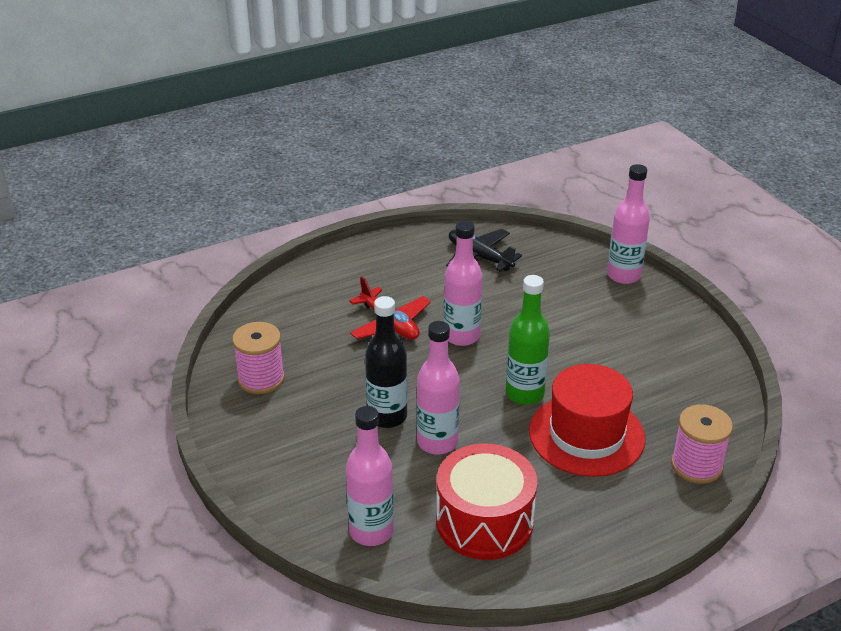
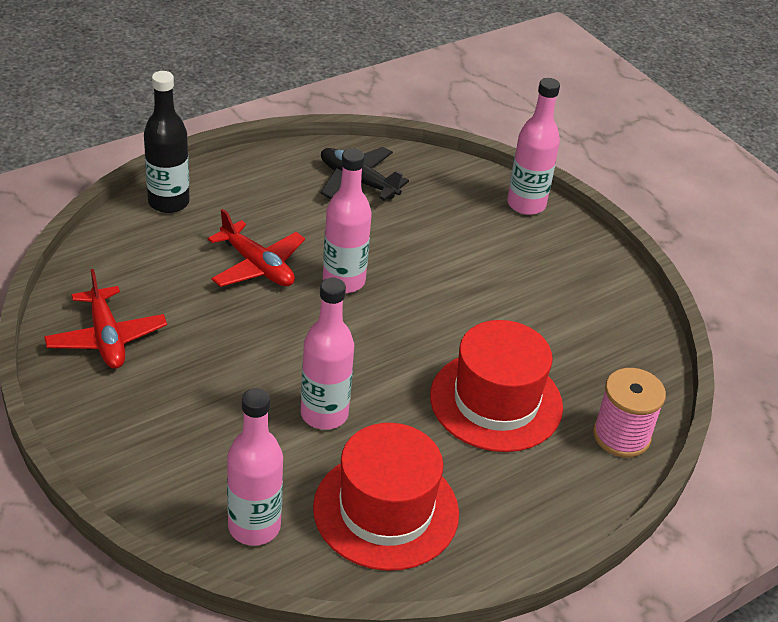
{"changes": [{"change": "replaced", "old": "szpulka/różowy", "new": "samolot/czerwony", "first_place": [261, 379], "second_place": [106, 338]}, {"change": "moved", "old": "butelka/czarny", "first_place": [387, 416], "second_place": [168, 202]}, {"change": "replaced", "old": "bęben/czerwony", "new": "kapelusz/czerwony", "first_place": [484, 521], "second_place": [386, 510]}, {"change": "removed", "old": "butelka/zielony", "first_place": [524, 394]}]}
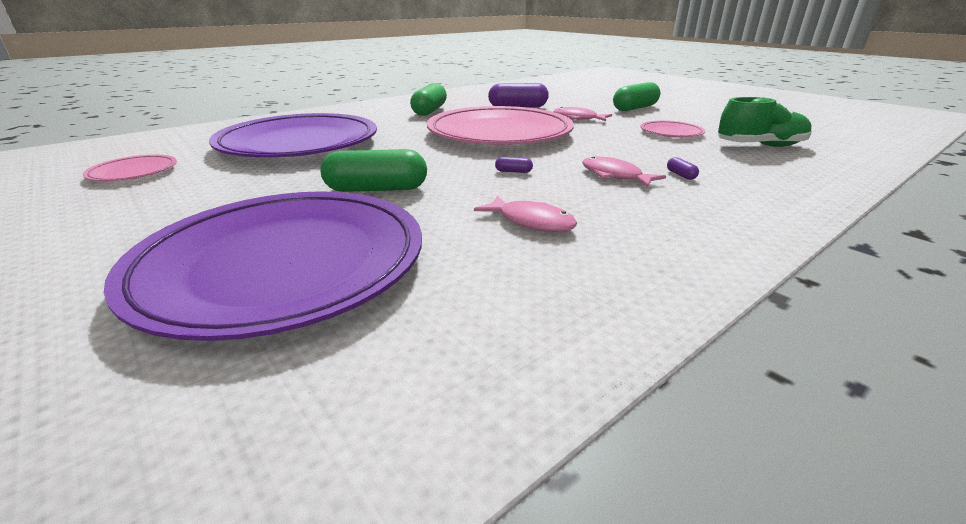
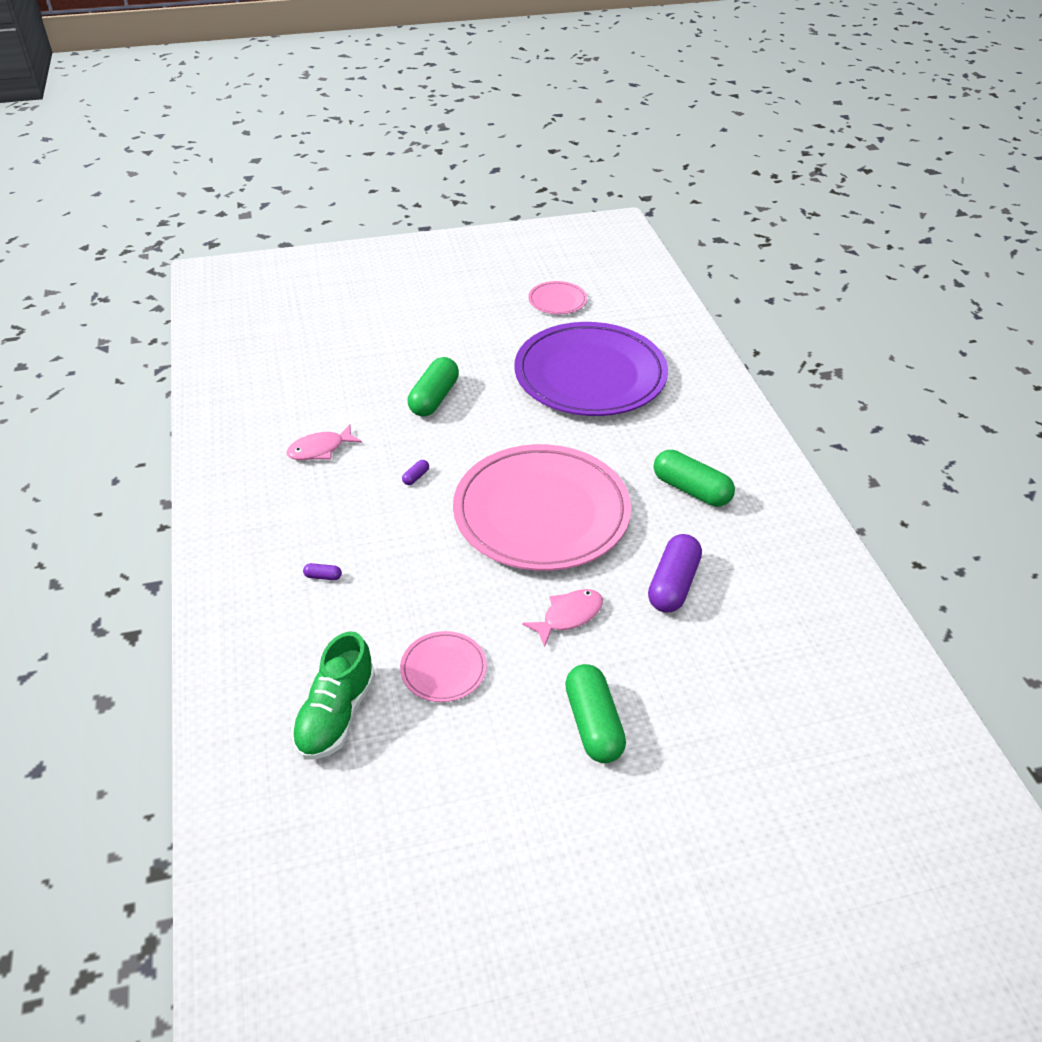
{"changes": [{"change": "removed", "old": "talerz/fioletowy", "first_place": [283, 265]}, {"change": "removed", "old": "ryba/różowy", "first_place": [614, 176]}]}
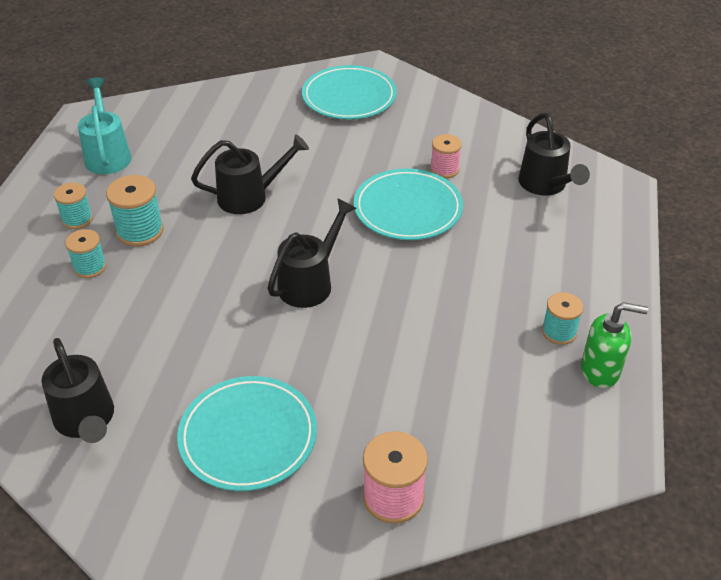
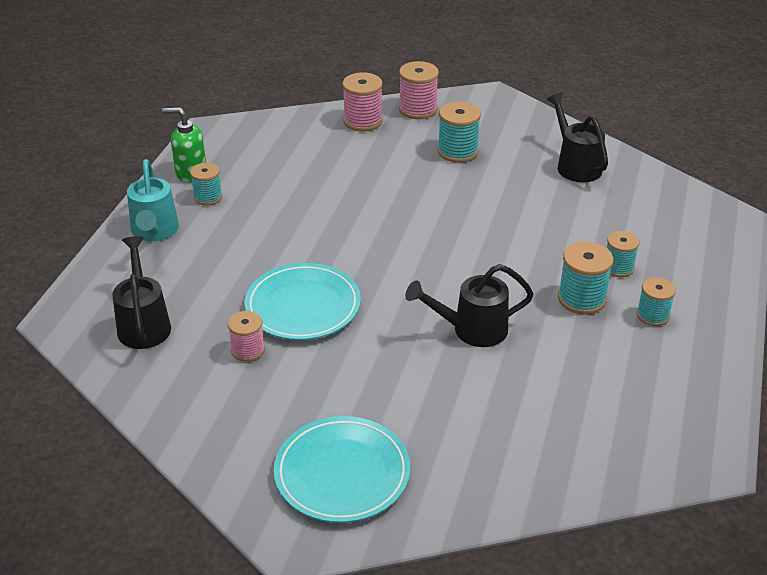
{"changes": [{"change": "moved", "old": "konewka/turkusowy", "first_place": [107, 155], "second_place": [154, 232]}, {"change": "replaced", "old": "talerz/turkusowy", "new": "szpulka/turkusowy", "first_place": [248, 436], "second_place": [457, 152]}, {"change": "removed", "old": "konewka/czarny", "first_place": [310, 282]}, {"change": "added", "new": "szpulka/różowy", "second_place": [418, 109]}]}
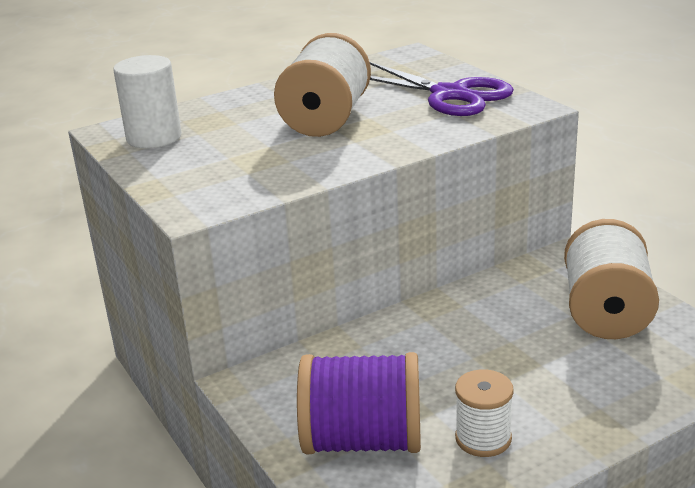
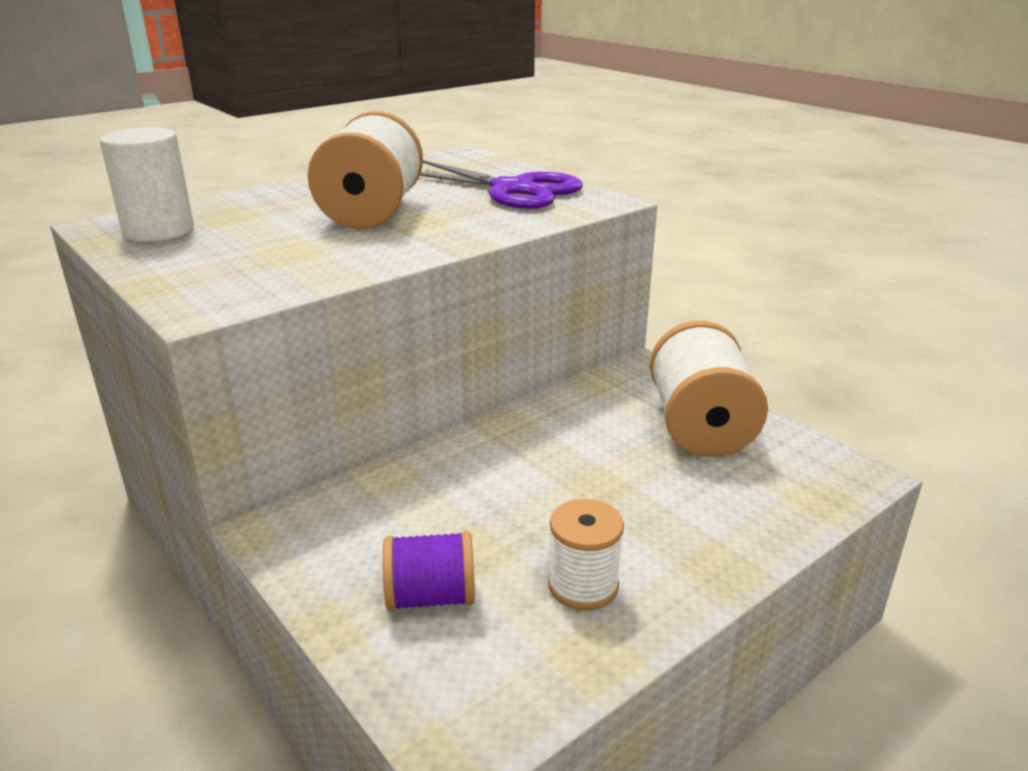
{"changes": [{"change": "resized", "old": "szpulka/fioletowy", "first_place": [362, 440], "second_place": [431, 597], "factor": 0.58}]}
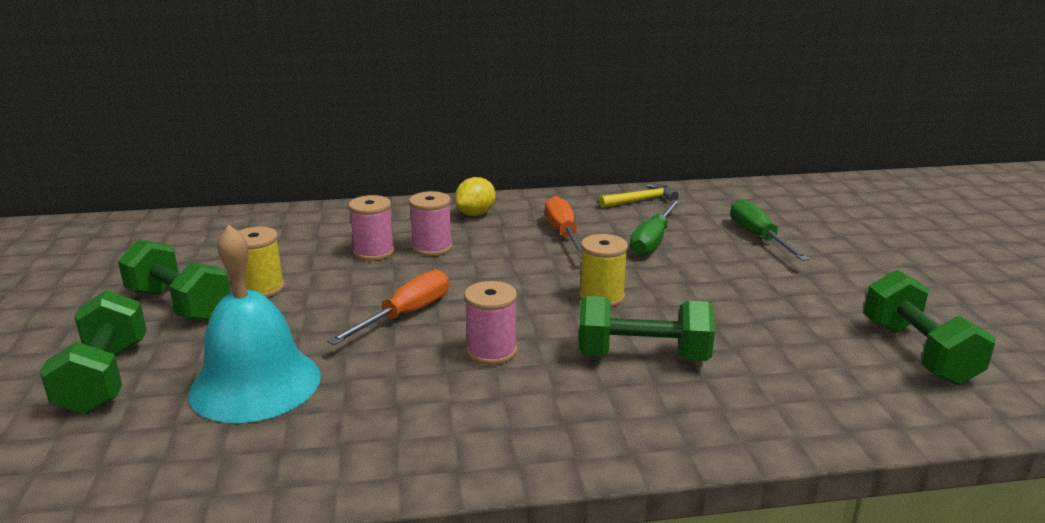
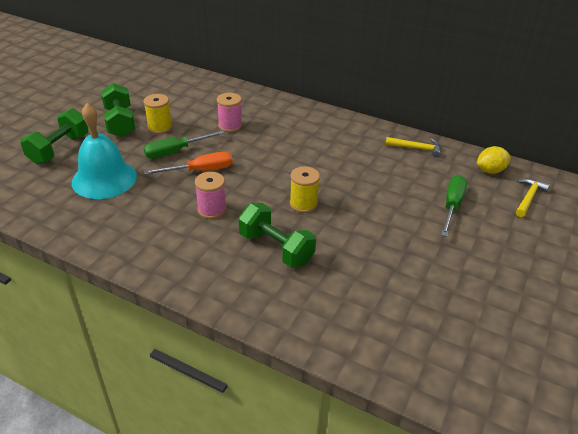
{"changes": [{"change": "removed", "old": "szpulka/różowy", "first_place": [432, 248]}, {"change": "moved", "old": "cytryna/żółty", "first_place": [475, 214], "second_place": [490, 170]}, {"change": "removed", "old": "śrubokręt/pomarańczowy", "first_place": [563, 234]}, {"change": "moved", "old": "śrubokręt/zielony", "first_place": [653, 241], "second_place": [175, 151]}, {"change": "removed", "old": "hantel/zielony", "first_place": [918, 353]}, {"change": "added", "new": "młotek/żółty", "second_place": [528, 198]}]}
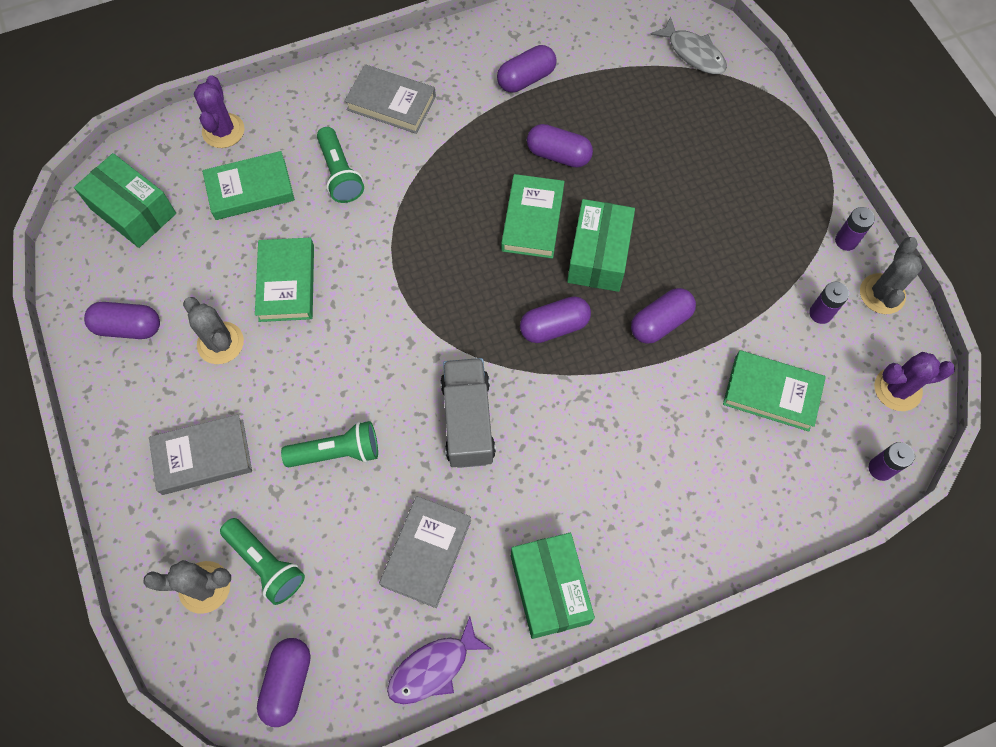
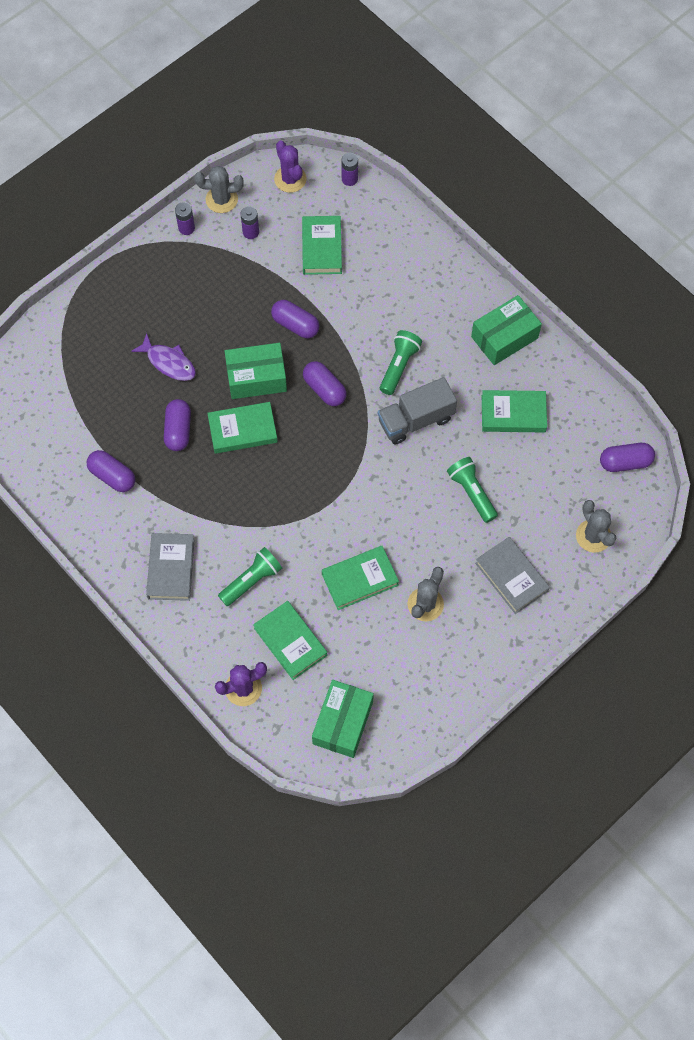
{"changes": [{"change": "removed", "old": "kapsułka/fioletowy", "first_place": [128, 327]}, {"change": "moved", "old": "latarka/zielony", "first_place": [266, 564], "second_place": [399, 366]}, {"change": "recoloured", "old": "książka/szary", "new": "książka/zielony", "first_place": [426, 553], "second_place": [513, 413]}, {"change": "moved", "old": "ryba/fioletowy", "first_place": [433, 667], "second_place": [169, 362]}, {"change": "removed", "old": "ryba/szary", "first_place": [693, 53]}]}
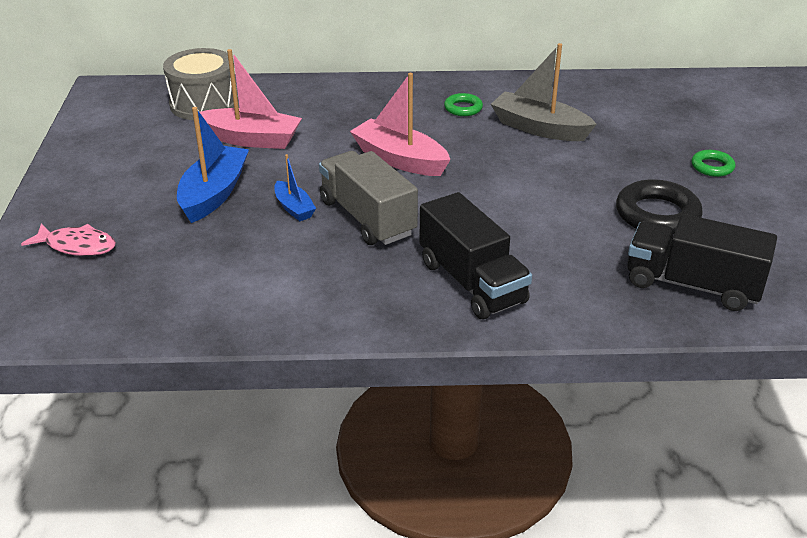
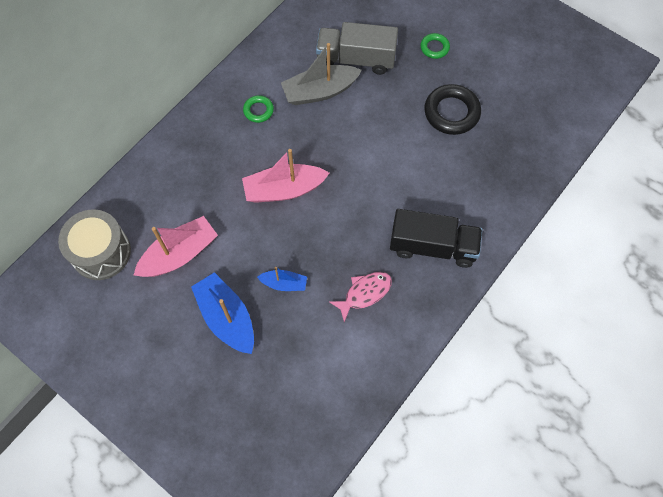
{"changes": [{"change": "moved", "old": "ryba/różowy", "first_place": [77, 246], "second_place": [365, 293]}, {"change": "moved", "old": "ciężarówka/szary", "first_place": [367, 218], "second_place": [356, 59]}, {"change": "removed", "old": "ciężarówka/czarny", "first_place": [692, 285]}]}
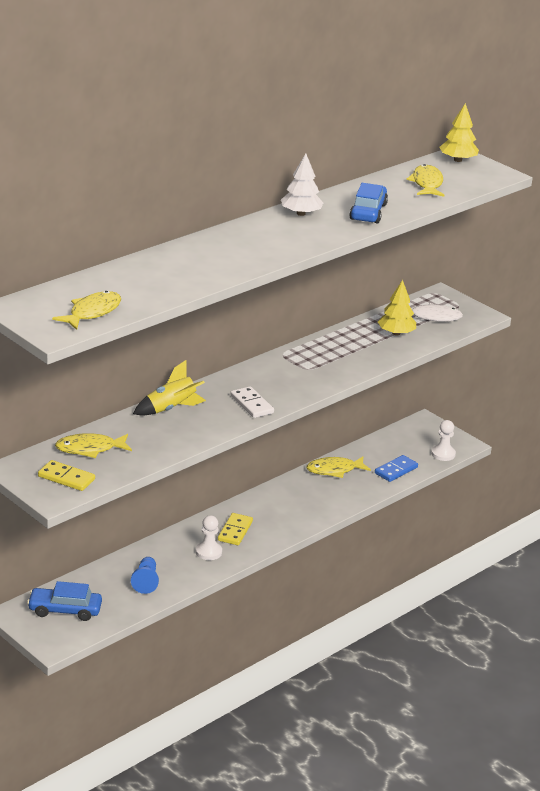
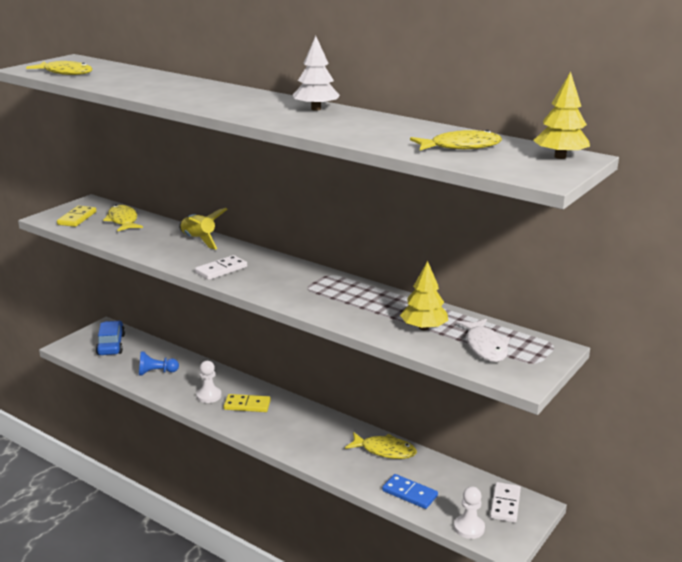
{"changes": [{"change": "turned", "old": "ryba/żółty", "first_place": [334, 470], "second_place": [385, 450], "degrees": 135}, {"change": "removed", "old": "samochód/niebieski", "first_place": [368, 212]}, {"change": "added", "new": "kostka domina/biały", "second_place": [505, 504]}]}
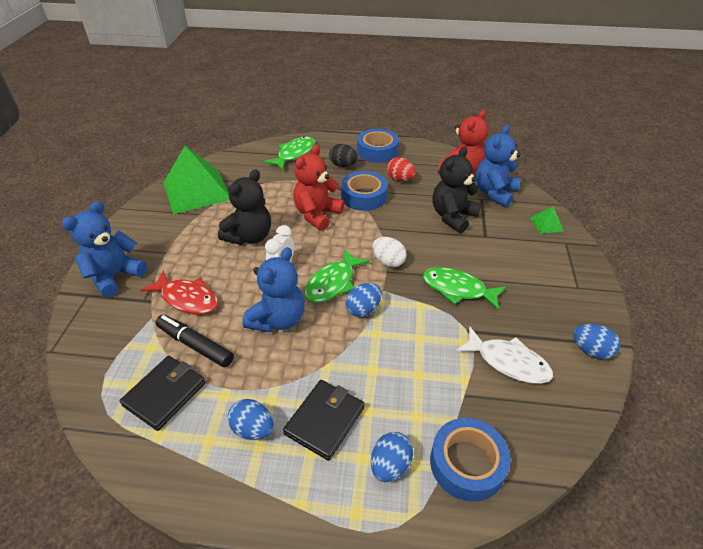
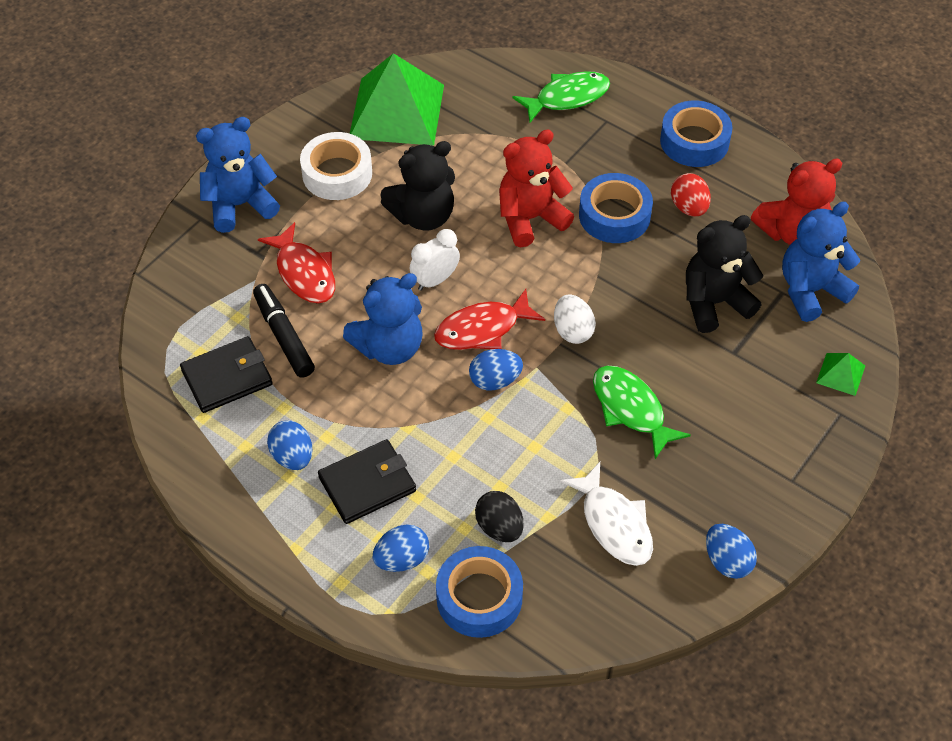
{"changes": [{"change": "recoloured", "old": "ryba/zielony", "new": "ryba/czerwony", "first_place": [333, 283], "second_place": [482, 329]}, {"change": "moved", "old": "jajko/czarny", "first_place": [343, 165], "second_place": [499, 527]}, {"change": "added", "new": "taśma klejąca/biały", "second_place": [337, 173]}]}
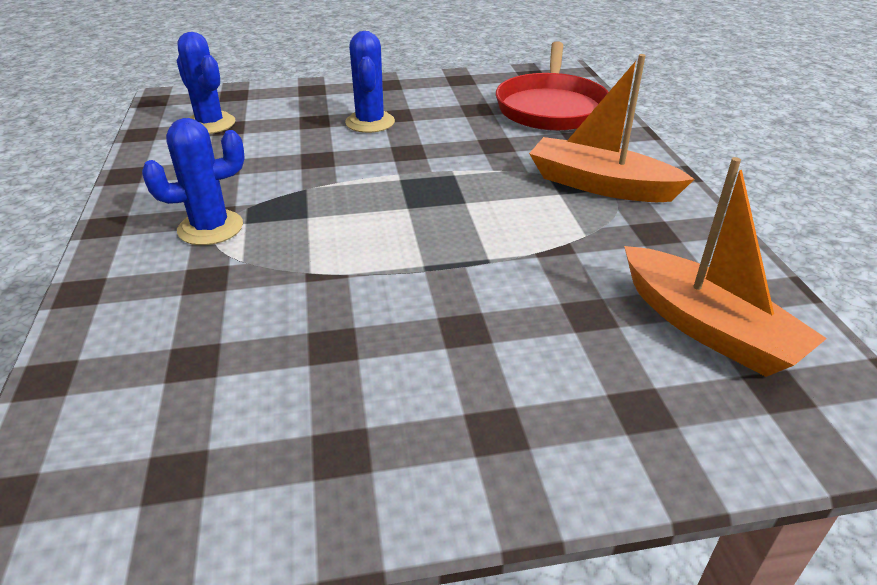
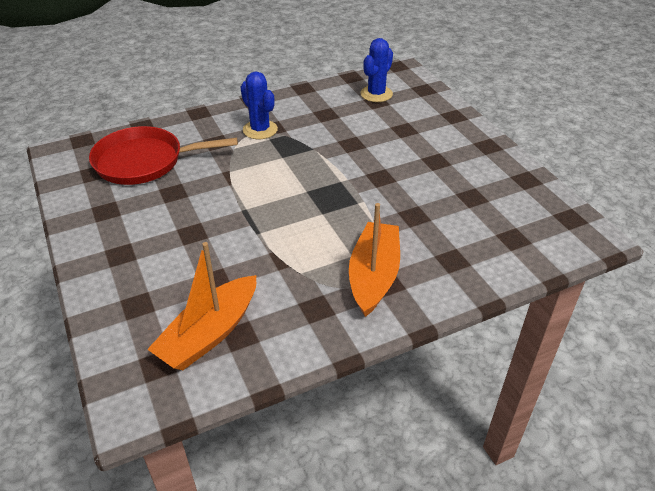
{"changes": [{"change": "removed", "old": "kaktus/niebieski", "first_place": [370, 122]}, {"change": "moved", "old": "patelnia/czerwony", "first_place": [551, 107], "second_place": [144, 161]}]}
